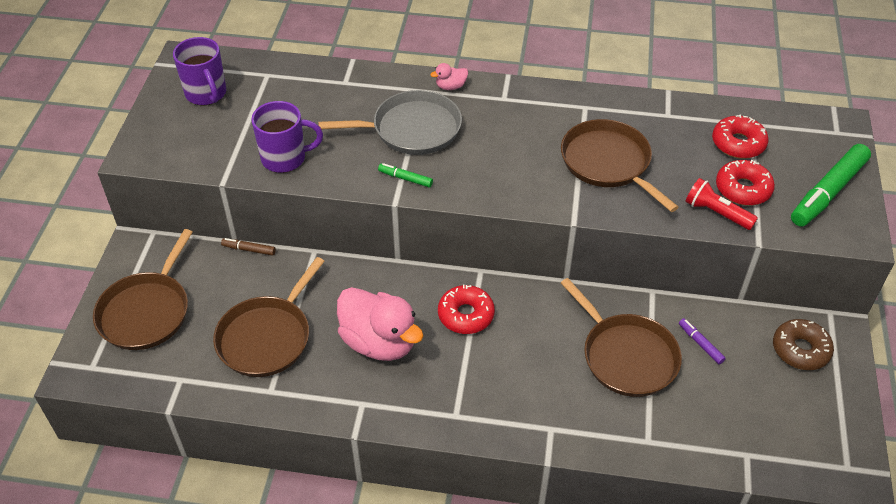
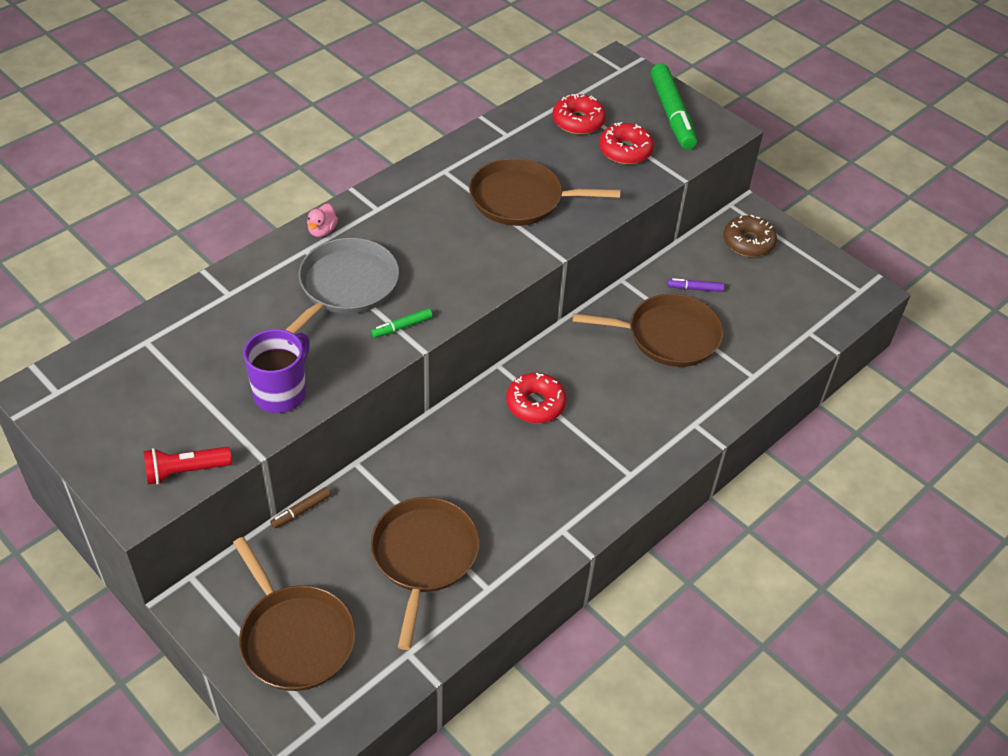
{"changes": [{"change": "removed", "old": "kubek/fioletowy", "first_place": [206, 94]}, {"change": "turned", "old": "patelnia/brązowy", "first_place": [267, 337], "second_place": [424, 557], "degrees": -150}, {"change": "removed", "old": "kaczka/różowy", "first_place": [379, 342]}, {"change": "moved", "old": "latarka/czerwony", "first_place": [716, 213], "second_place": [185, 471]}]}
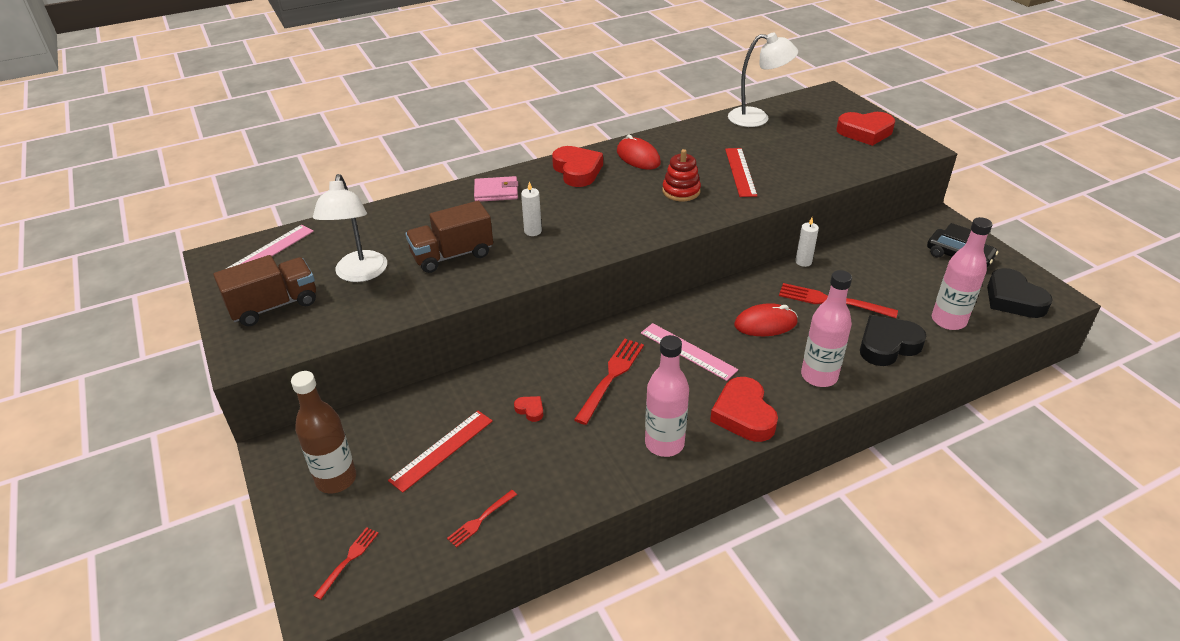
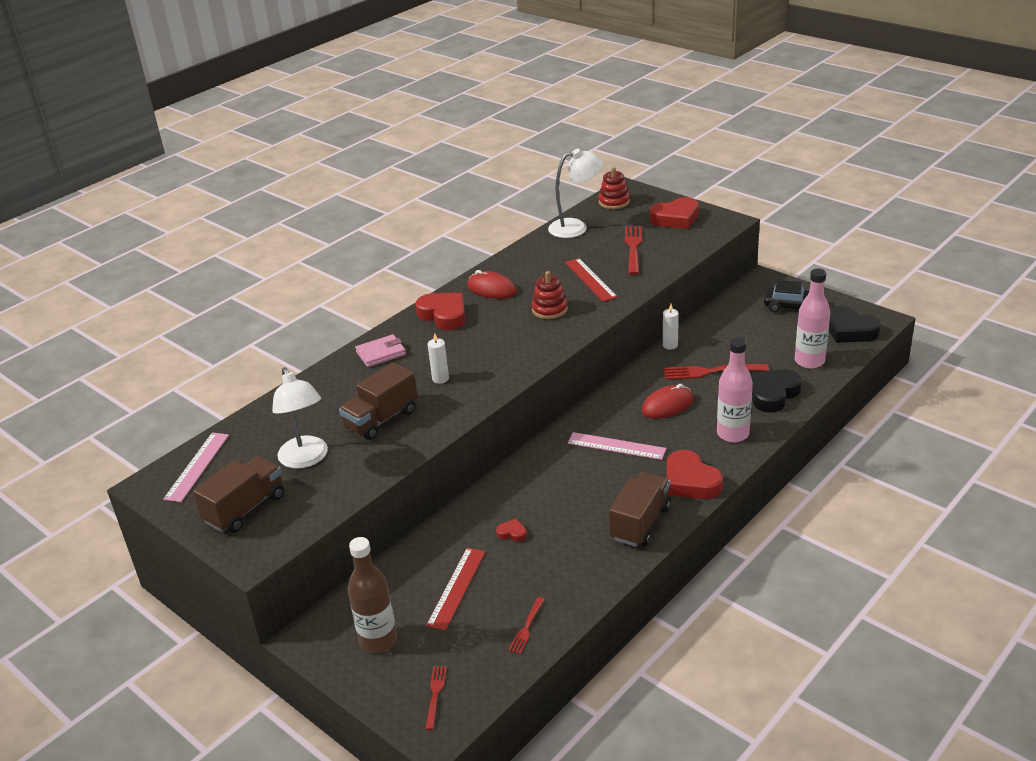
{"changes": [{"change": "moved", "old": "widelec/czerwony", "first_place": [611, 377], "second_place": [633, 248]}, {"change": "replaced", "old": "butelka/różowy", "new": "ciężarówka/brązowy", "first_place": [664, 443], "second_place": [640, 523]}, {"change": "added", "new": "zabawka nakładanka/czerwony", "second_place": [614, 202]}]}
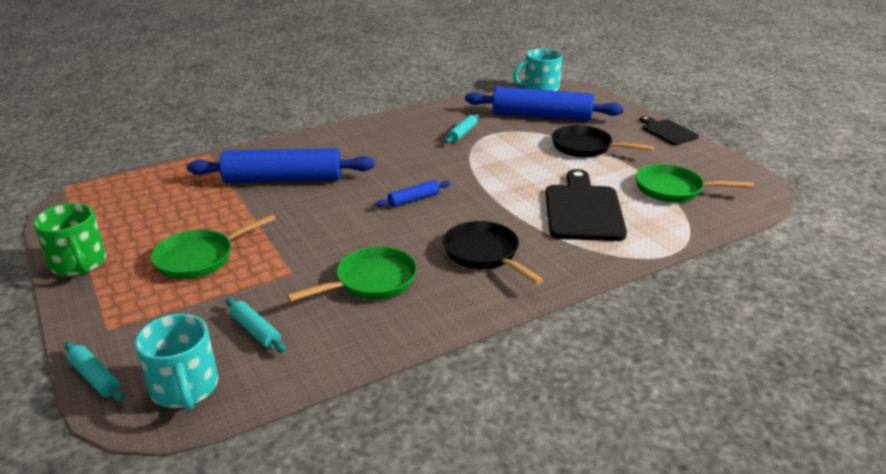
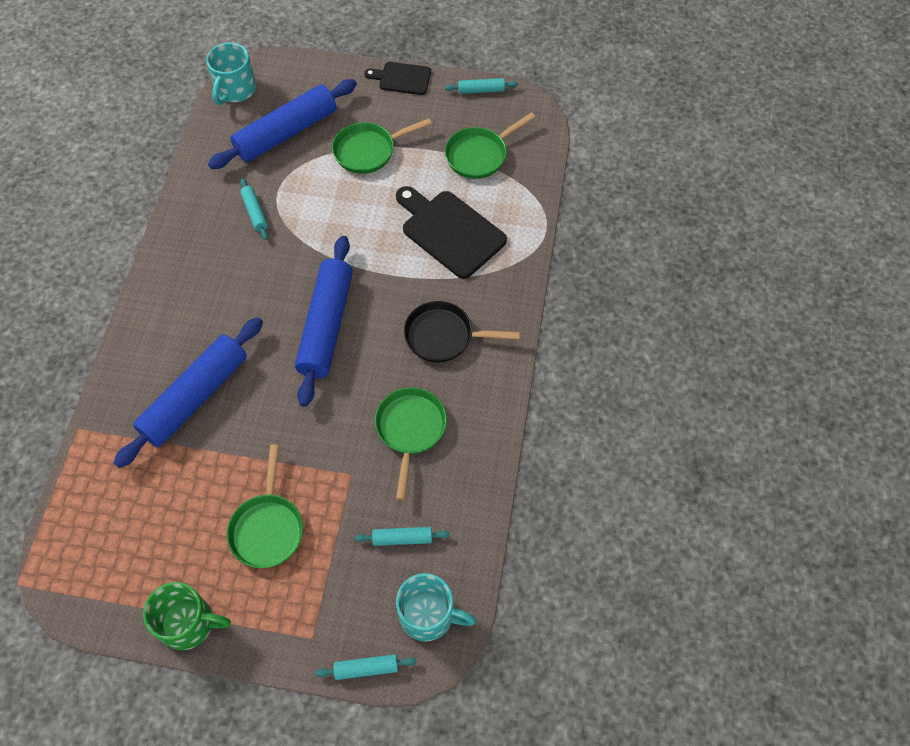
{"changes": [{"change": "resized", "old": "wałek do ciasta/niebieski", "first_place": [414, 199], "second_place": [327, 326], "factor": 2.29}, {"change": "recoloured", "old": "patelnia/czarny", "new": "patelnia/zielony", "first_place": [585, 147], "second_place": [368, 151]}, {"change": "added", "new": "wałek do ciasta/turkusowy", "second_place": [481, 90]}]}
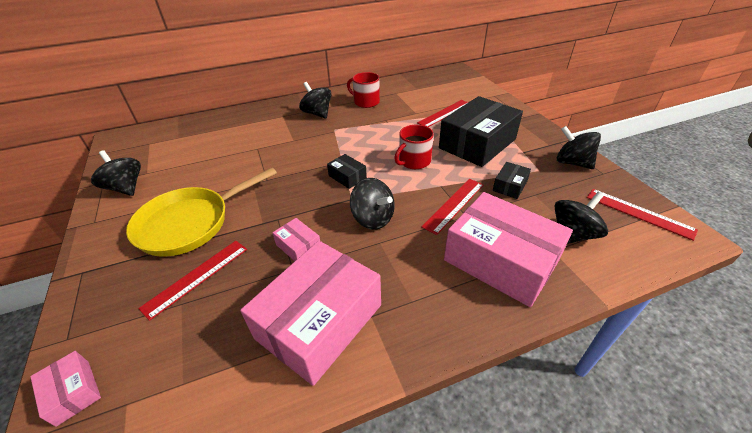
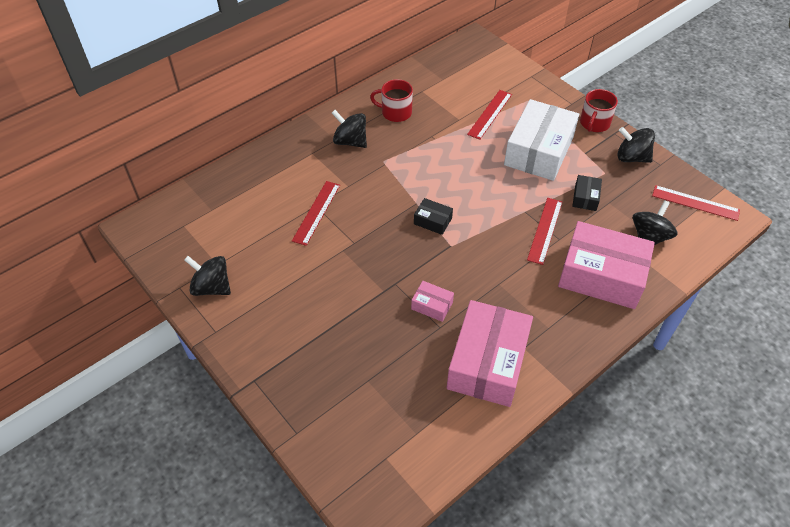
{"changes": [{"change": "removed", "old": "pudełko/różowy", "first_place": [73, 392]}, {"change": "removed", "old": "patelnia/żółty", "first_place": [190, 223]}, {"change": "moved", "old": "linijka/czerwony", "first_place": [196, 277], "second_place": [316, 212]}, {"change": "removed", "old": "bączek/czarny", "first_place": [373, 218]}, {"change": "moved", "old": "kubek/czerwony", "first_place": [414, 161], "second_place": [594, 123]}, {"change": "recoloured", "old": "pudełko/czarny", "new": "pudełko/biały", "first_place": [477, 143], "second_place": [539, 151]}]}
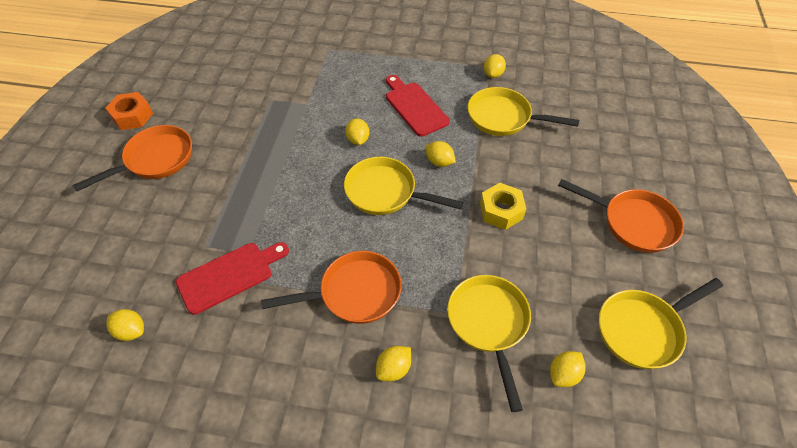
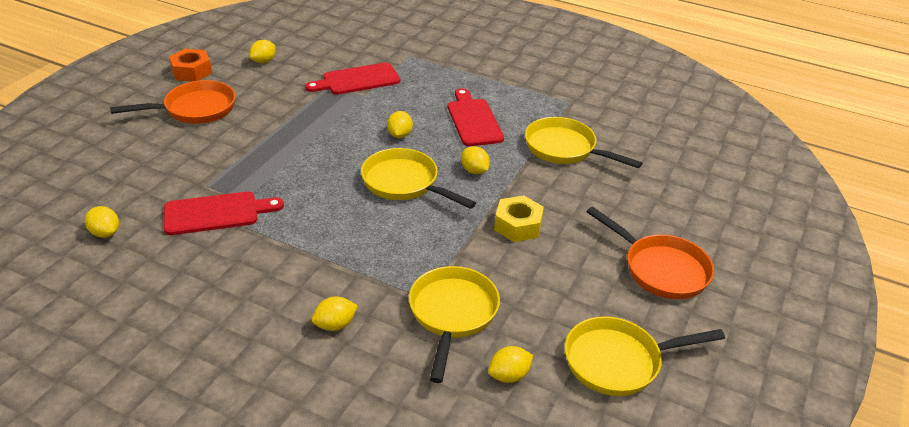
{"changes": [{"change": "removed", "old": "patelnia/pomarańczowy", "first_place": [354, 293]}, {"change": "moved", "old": "cytryna/żółty", "first_place": [493, 74], "second_place": [263, 61]}, {"change": "added", "new": "deska do krojenia/czerwony", "second_place": [357, 80]}]}
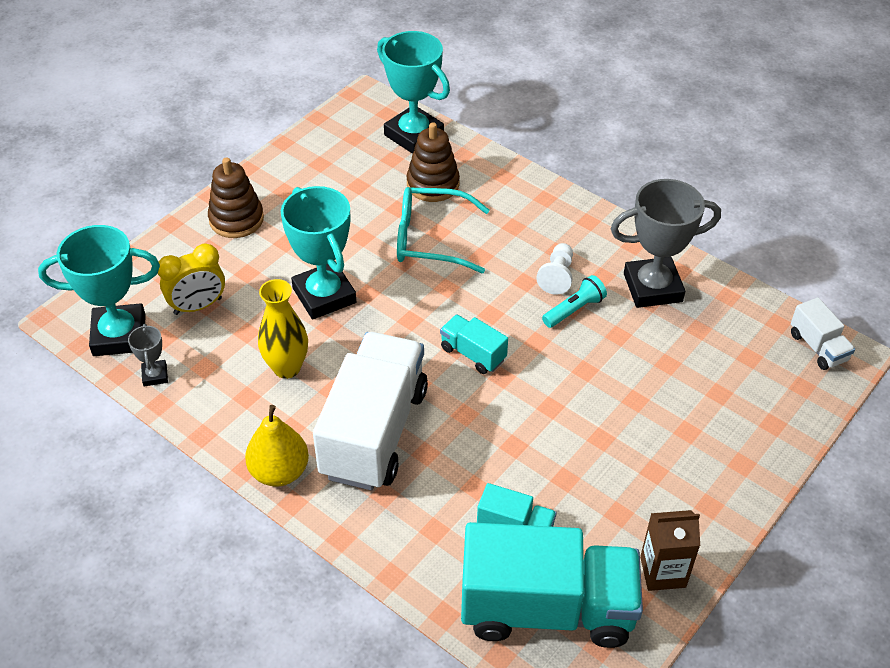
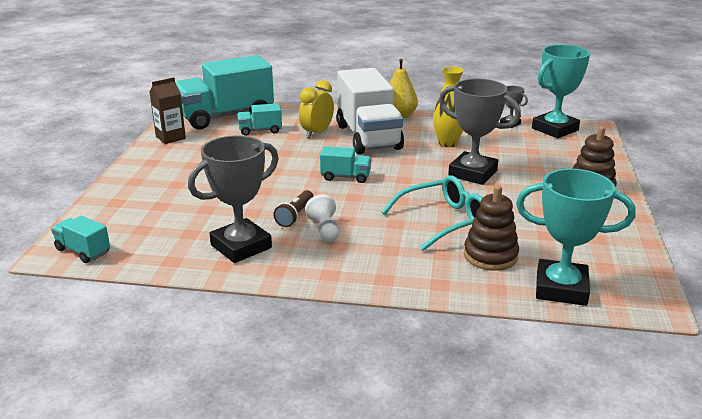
{"changes": [{"change": "moved", "old": "budzik/żółty", "first_place": [198, 306], "second_place": [317, 133]}, {"change": "recoloured", "old": "puchar/turkusowy", "new": "puchar/szary", "first_place": [324, 295], "second_place": [472, 173]}, {"change": "recoloured", "old": "latarka/turkusowy", "new": "latarka/brązowy", "first_place": [574, 310], "second_place": [295, 216]}, {"change": "recoloured", "old": "ciężarówka/biały", "new": "ciężarówka/turkusowy", "first_place": [818, 347], "second_place": [83, 251]}]}
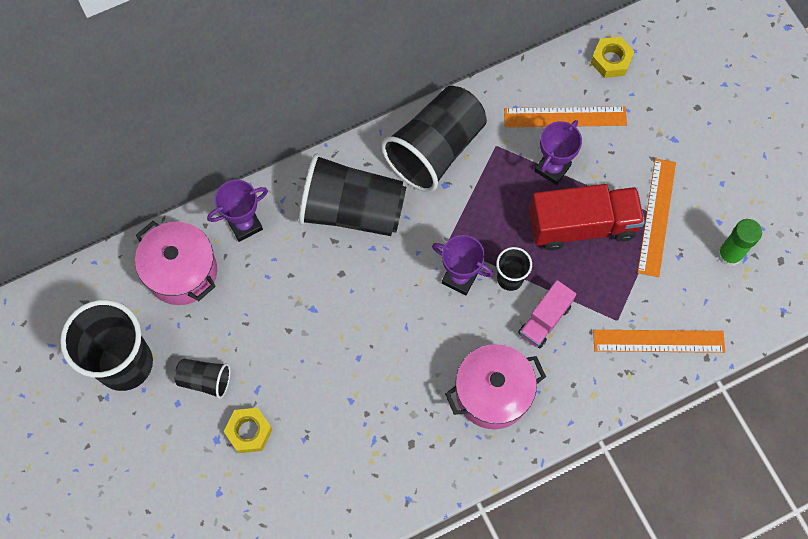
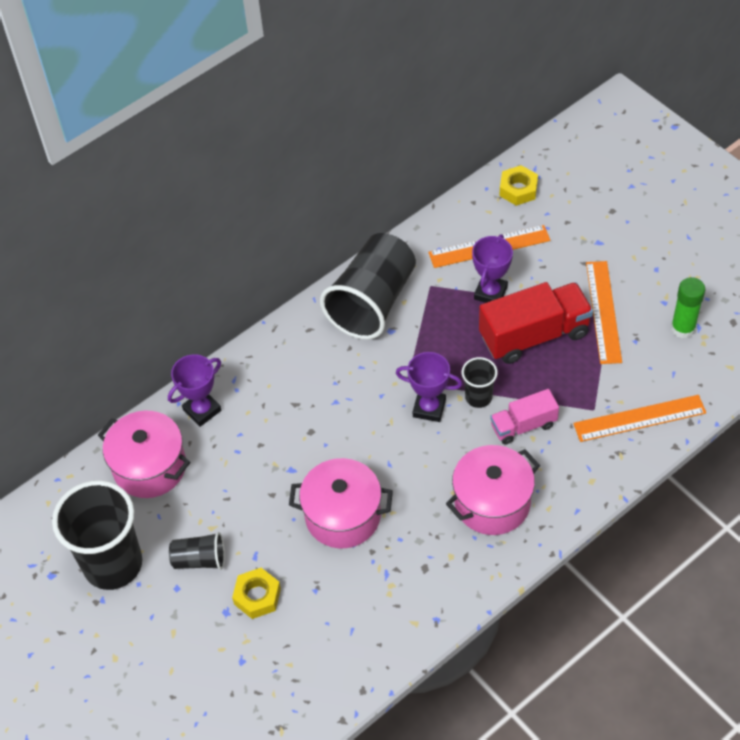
{"changes": [{"change": "removed", "old": "szklanka/czarny", "first_place": [352, 210]}, {"change": "turned", "old": "ciężarówka/różowy", "first_place": [544, 320], "second_place": [523, 425], "degrees": 45}, {"change": "added", "new": "garnek/różowy", "second_place": [343, 516]}]}
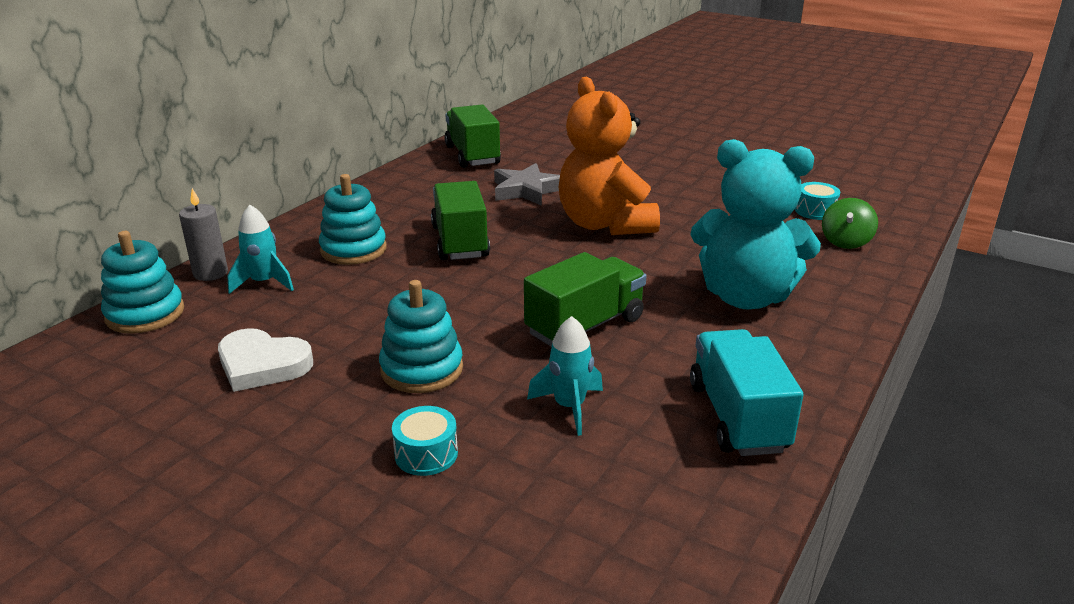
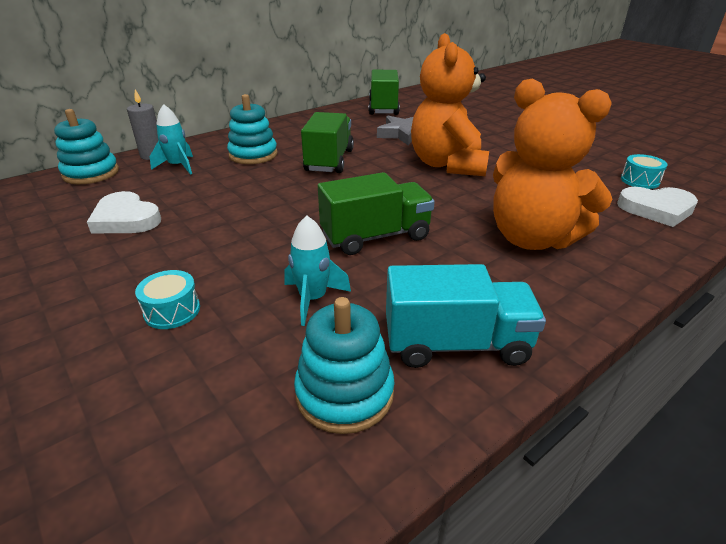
{"changes": [{"change": "moved", "old": "zabawka nakładanka/turkusowy", "first_place": [422, 369], "second_place": [344, 393]}, {"change": "recoloured", "old": "miś/turkusowy", "new": "miś/pomarańczowy", "first_place": [745, 297], "second_place": [532, 238]}, {"change": "turned", "old": "ciężarówka/turkusowy", "first_place": [737, 417], "second_place": [456, 344], "degrees": 75}, {"change": "replaced", "old": "bączek/zielony", "new": "serce/biały", "first_place": [845, 242], "second_place": [656, 209]}]}
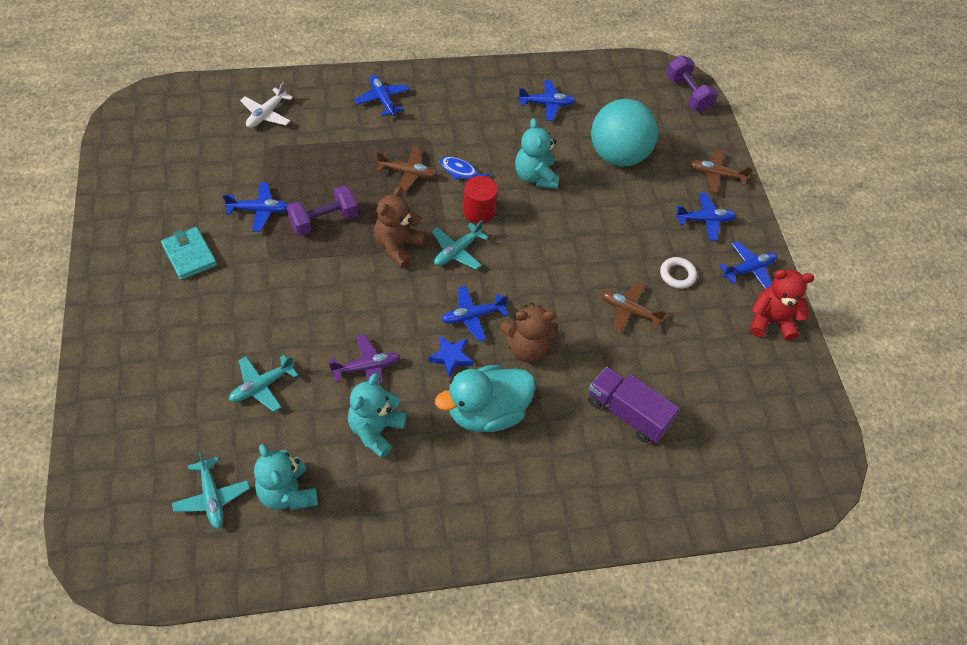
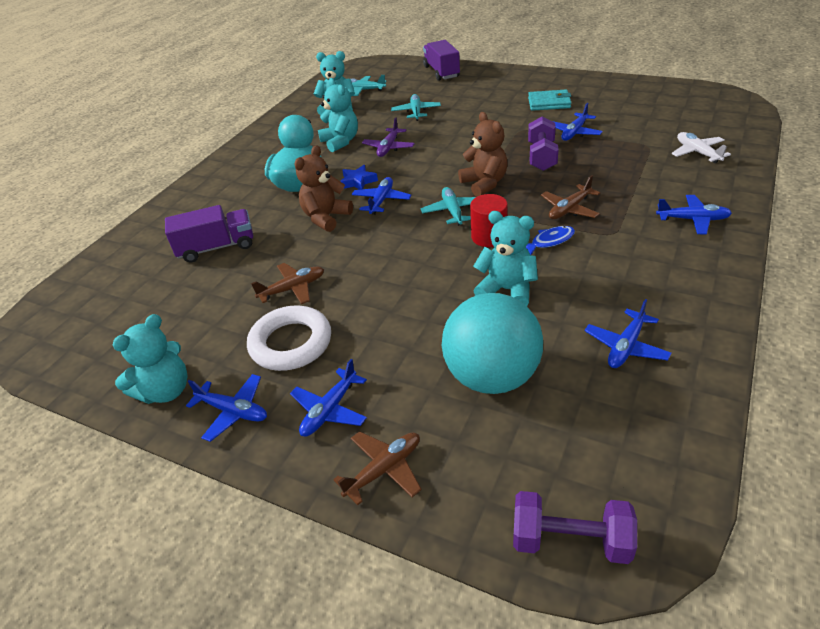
{"changes": [{"change": "resized", "old": "pierścień/biały", "first_place": [677, 275], "second_place": [291, 343], "factor": 1.84}, {"change": "turned", "old": "samolot/niebieski", "first_place": [748, 269], "second_place": [233, 411], "degrees": -75}, {"change": "recoloured", "old": "miś/czerwony", "new": "miś/turkusowy", "first_place": [771, 321], "second_place": [166, 391]}, {"change": "added", "new": "ciężarówka/fioletowy", "second_place": [441, 72]}]}
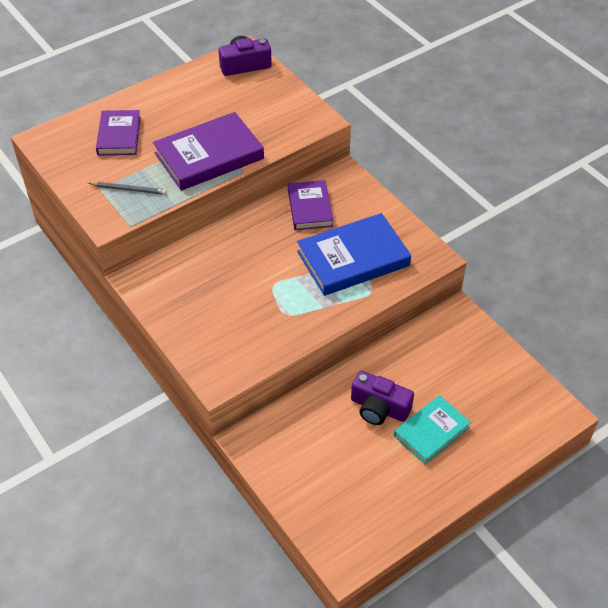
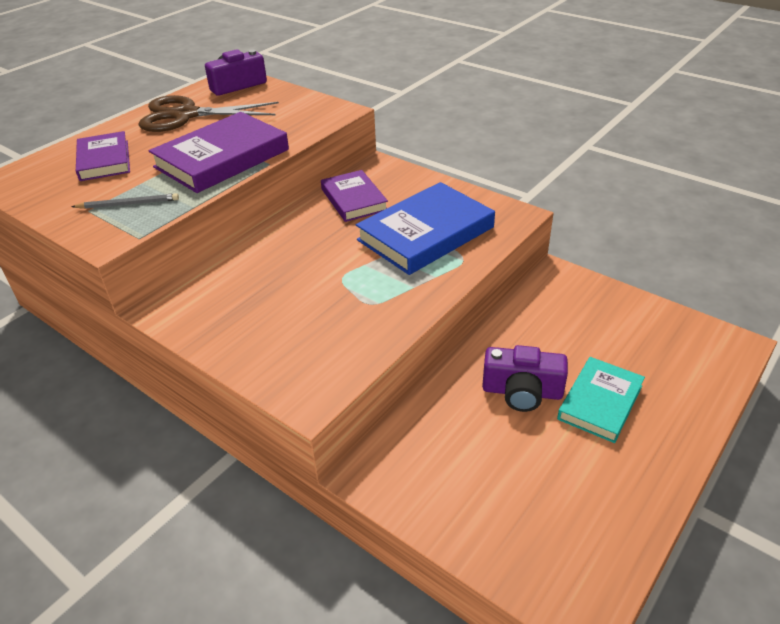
{"changes": [{"change": "added", "new": "nożyczki/brązowy", "second_place": [185, 115]}]}
